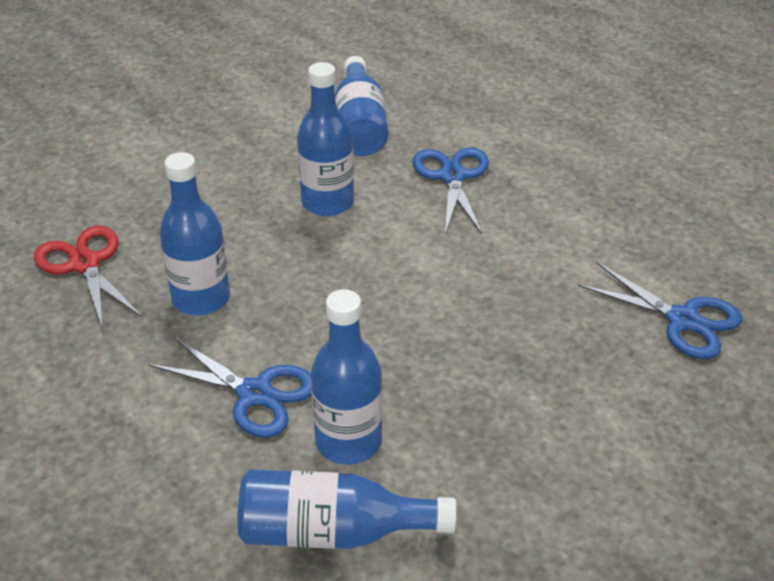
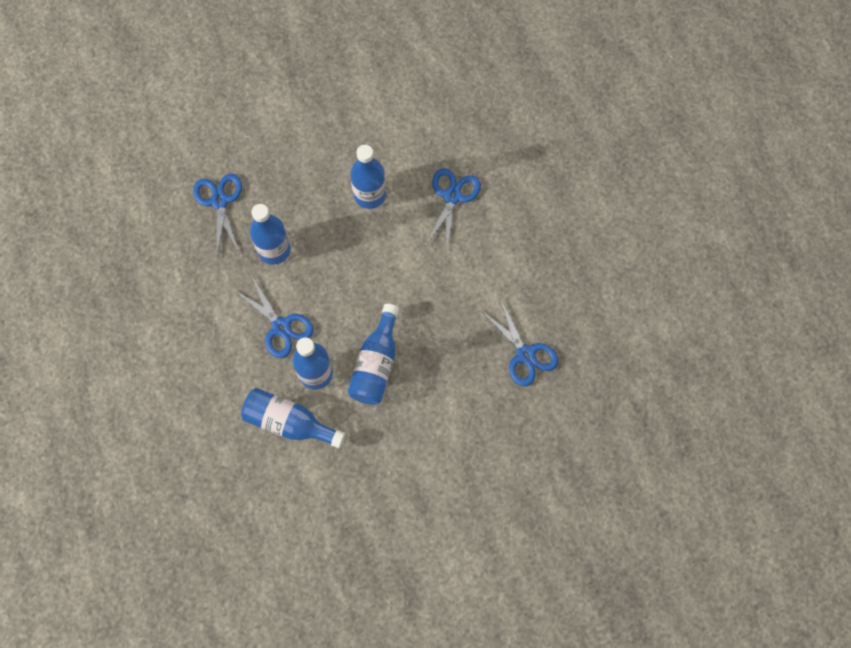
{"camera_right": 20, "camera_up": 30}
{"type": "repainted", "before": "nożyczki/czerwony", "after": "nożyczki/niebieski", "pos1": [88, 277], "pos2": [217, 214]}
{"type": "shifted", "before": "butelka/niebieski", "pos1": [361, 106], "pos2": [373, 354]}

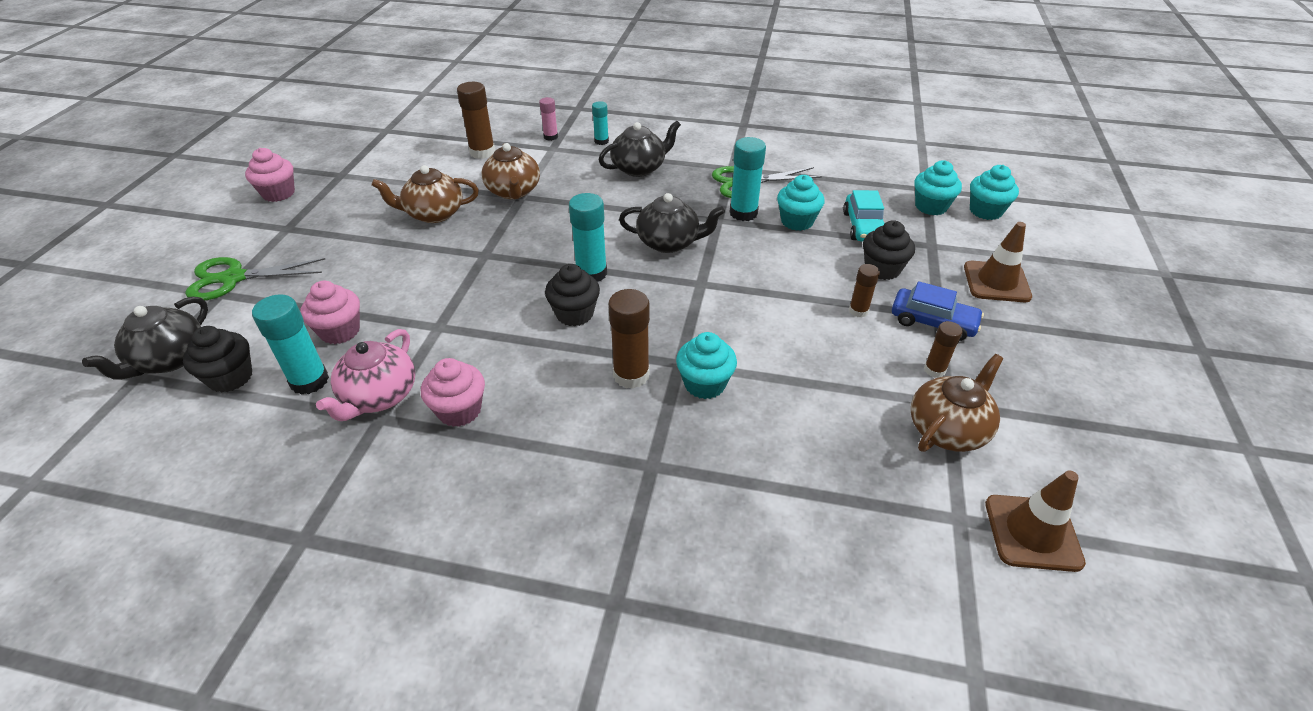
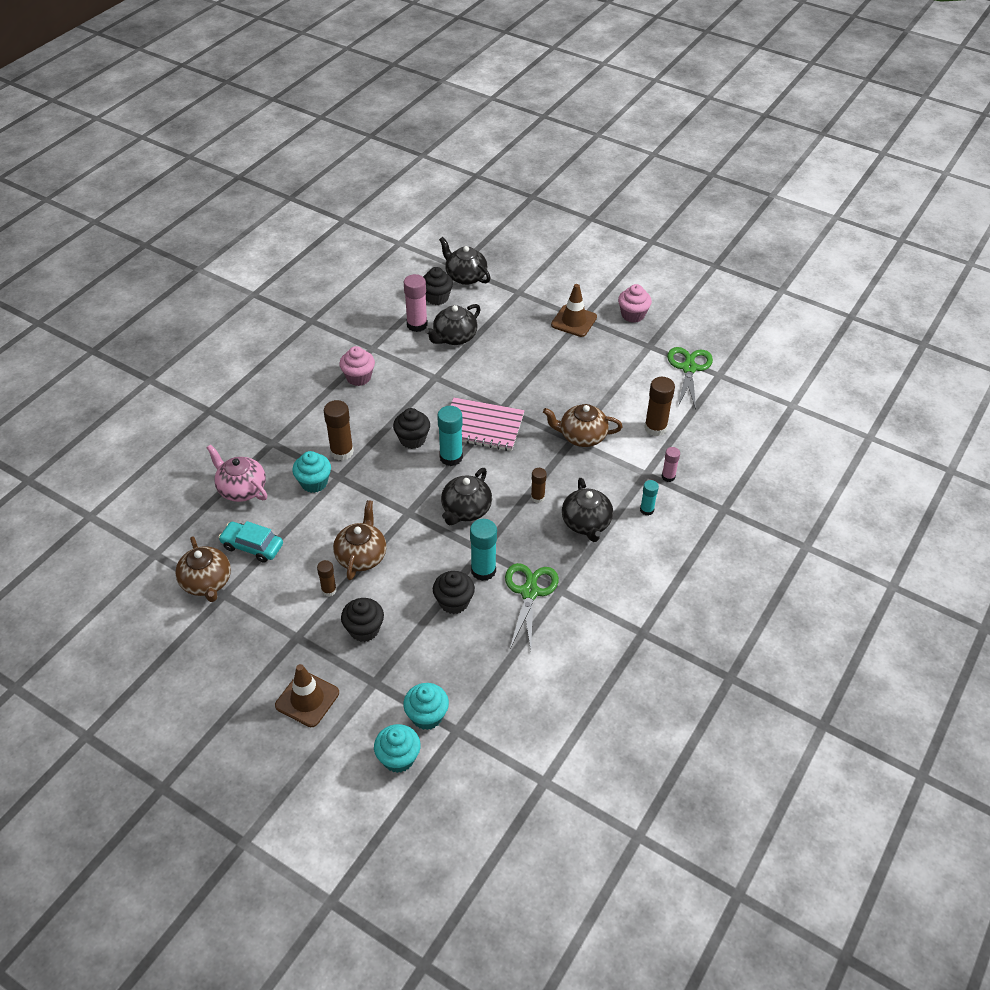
{"camera_right": 110, "camera_up": 5}
{"type": "shifted", "before": "imbryk/różowy", "pos1": [365, 375], "pos2": [237, 473]}
{"type": "shifted", "before": "samochód/turkusowy", "pos1": [864, 215], "pos2": [251, 542]}
{"type": "shifted", "before": "imbryk/brązowy", "pos1": [425, 194], "pos2": [360, 540]}
{"type": "repainted", "before": "klej w sztyfcie/turkusowy", "after": "klej w sztyfcie/różowy", "pos1": [290, 344], "pos2": [416, 303]}
{"type": "swapped", "before": "muffinka/różowy", "after": "imbryk/czarny", "pos1": [330, 312], "pos2": [453, 324]}
{"type": "repainted", "before": "muffinka/turkusowy", "after": "muffinka/czarny", "pos1": [801, 203], "pos2": [454, 592]}
{"type": "new", "after": "zeszyt/różowy", "pos2": [487, 424]}
{"type": "shifted", "before": "klej w sztyfcie/brązowy", "pos1": [943, 349], "pos2": [539, 485]}
{"type": "shifted", "before": "pachołek/brązowy", "pos1": [1035, 521], "pos2": [574, 310]}
{"type": "shifted", "before": "nożyczki/zielony", "pos1": [255, 278], "pos2": [690, 378]}
{"type": "gone", "before": "samochód/niebieski", "pos1": [938, 311]}

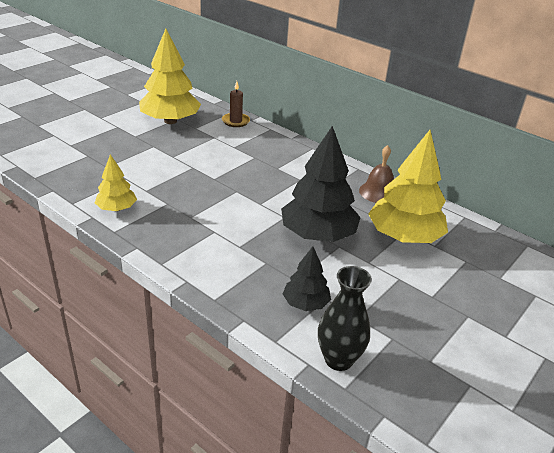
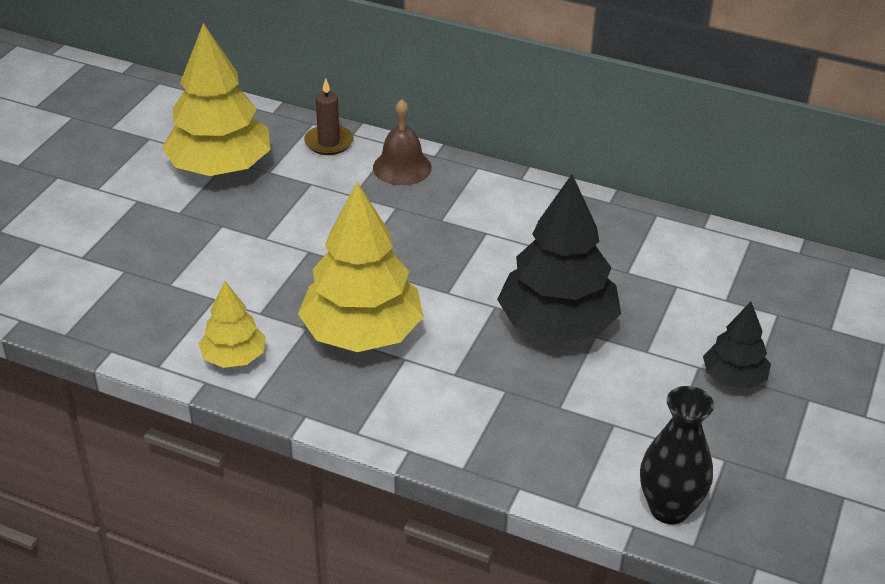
{"camera_right": -15, "camera_up": 5}
{"type": "shifted", "before": "drzewko/żółty", "pos1": [408, 186], "pos2": [361, 267]}
{"type": "shifted", "before": "dzwonek/brązowy", "pos1": [376, 174], "pos2": [402, 142]}
{"type": "shifted", "before": "drzewko/czarny", "pos1": [307, 279], "pos2": [737, 345]}

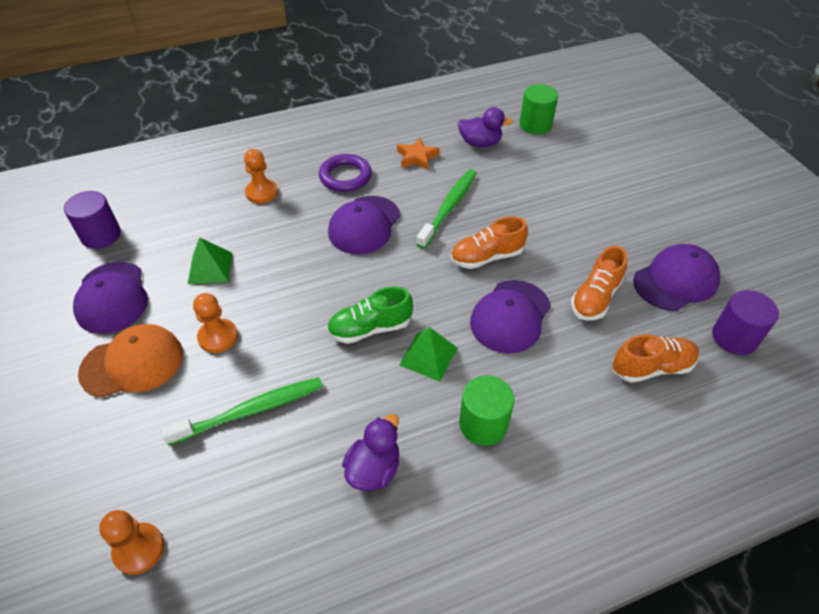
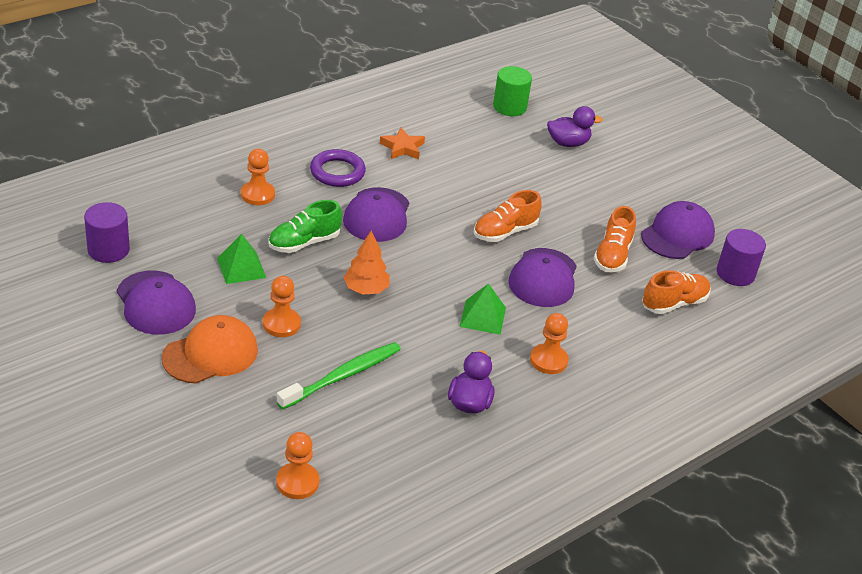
{"camera_right": -20, "camera_up": -10}
{"type": "shifted", "before": "but/zielony", "pos1": [370, 315], "pos2": [305, 226]}
{"type": "new", "after": "drzewko/pomarańczowy", "pos2": [366, 263]}
{"type": "swapped", "before": "walec/zielony", "after": "pionek/pomarańczowy", "pos1": [487, 410], "pos2": [549, 343]}
{"type": "shifted", "before": "kaczka/fioletowy", "pos1": [485, 127], "pos2": [575, 126]}
{"type": "gone", "before": "szczoteczka do zębów/zielony", "pos1": [446, 209]}

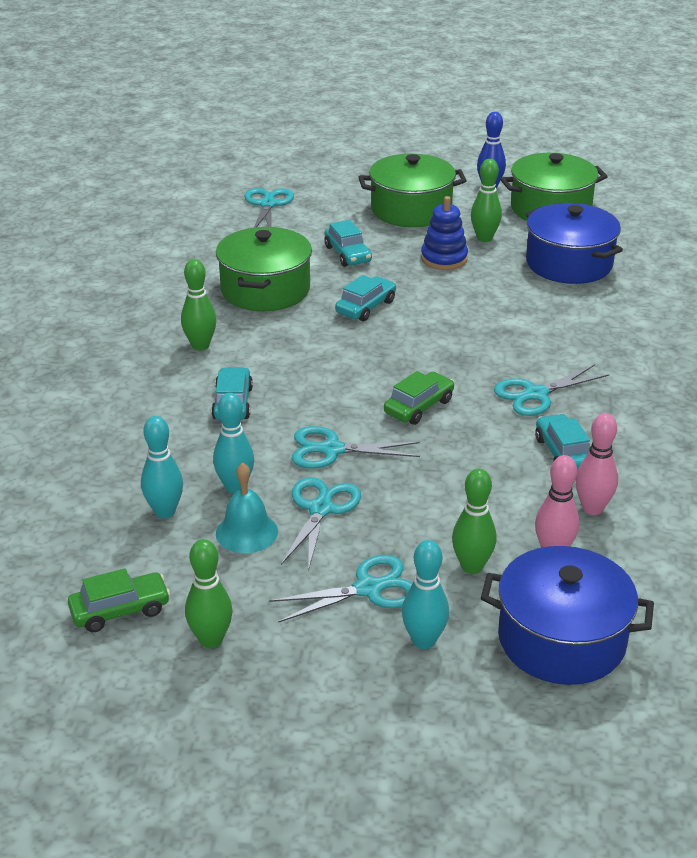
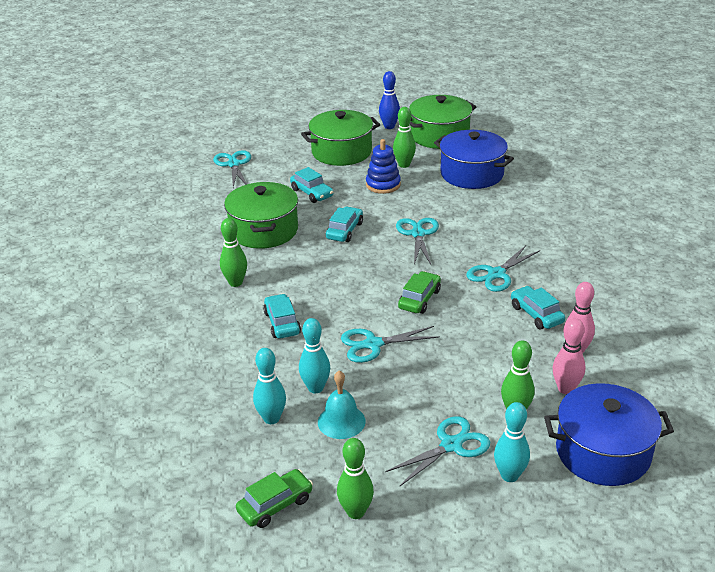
{"camera_right": -15, "camera_up": 0}
{"type": "shifted", "before": "nożyczki/turkusowy", "pos1": [321, 524], "pos2": [417, 241]}

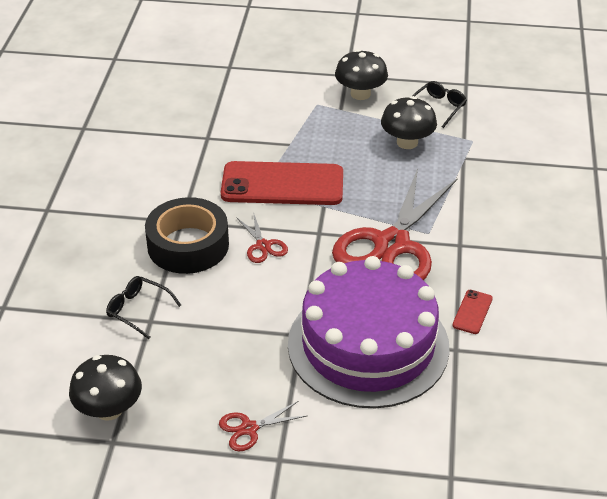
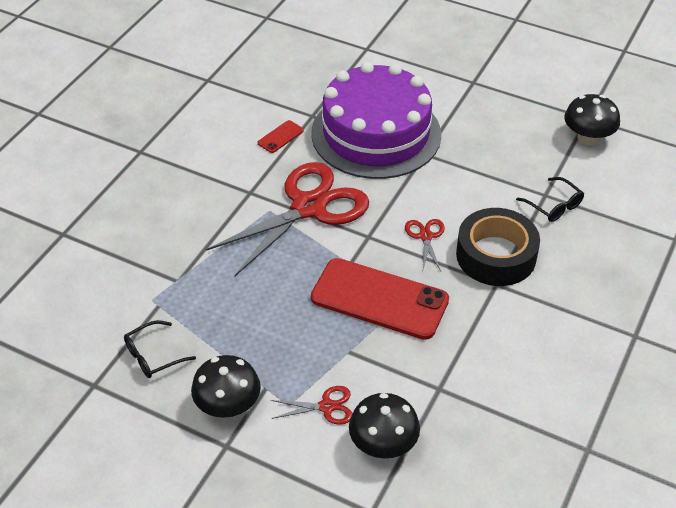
{"camera_right": -160, "camera_up": 5}
{"type": "shifted", "before": "nożyczki/czerwony", "pos1": [262, 426], "pos2": [312, 405]}
{"type": "shifted", "before": "grzyb/czarny", "pos1": [409, 122], "pos2": [384, 426]}

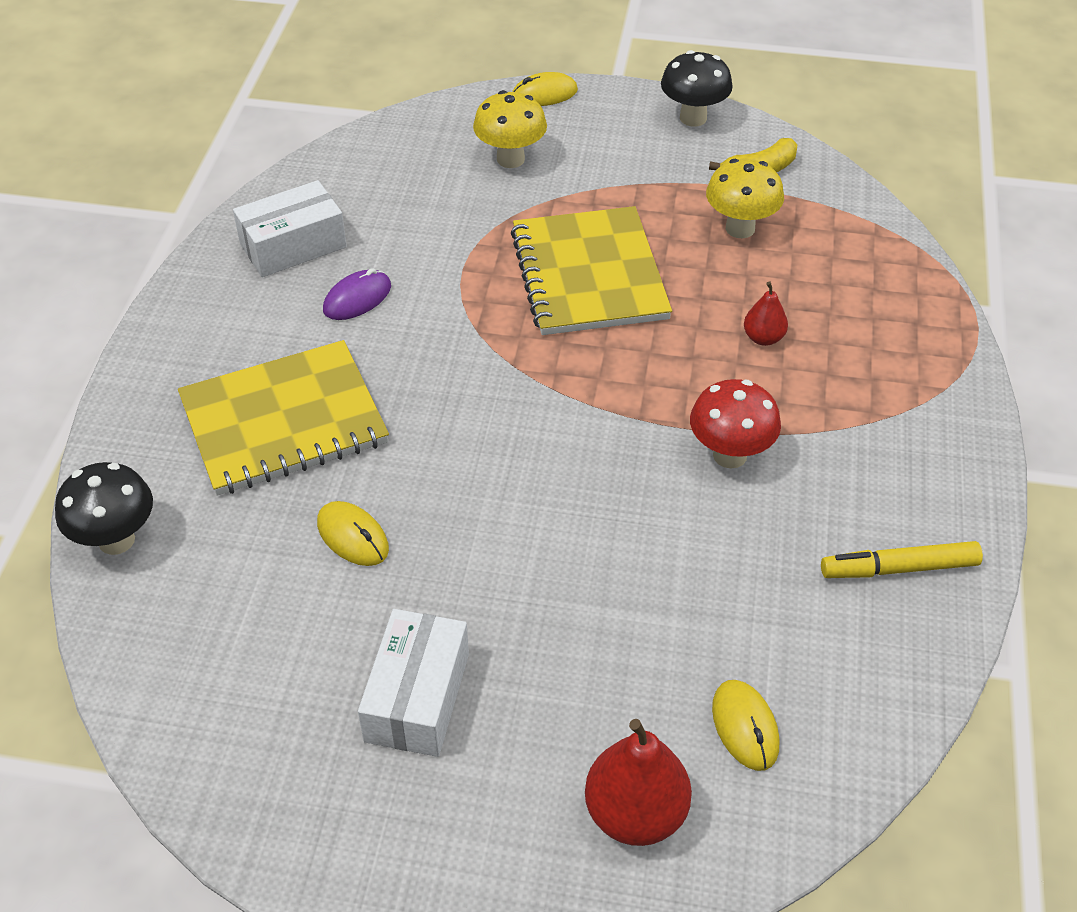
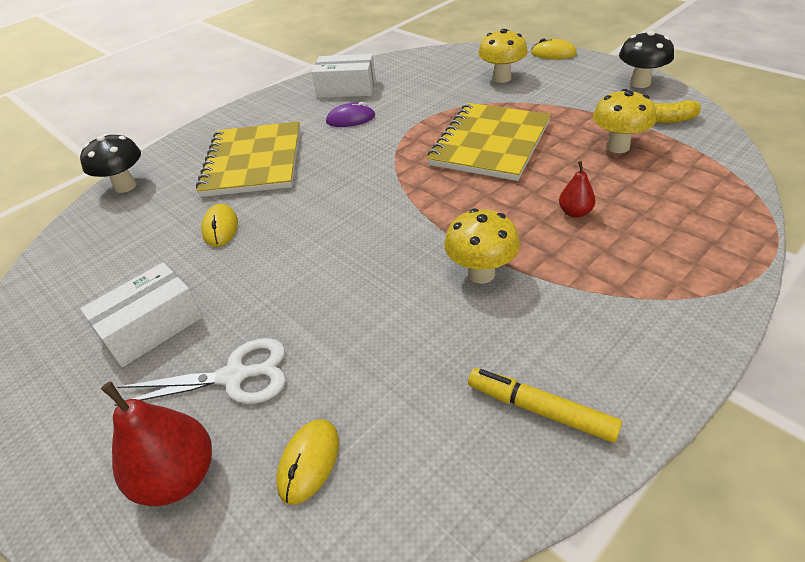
{"camera_right": 40, "camera_up": -5}
{"type": "new", "after": "nożyczki/biały", "pos2": [200, 372]}
{"type": "rotated", "before": "zeszyt/żółty", "pos1": [283, 418], "pos2": [248, 159], "turn": 75}
{"type": "repainted", "before": "grzyb/czerwony", "after": "grzyb/żółty", "pos1": [735, 424], "pos2": [482, 246]}

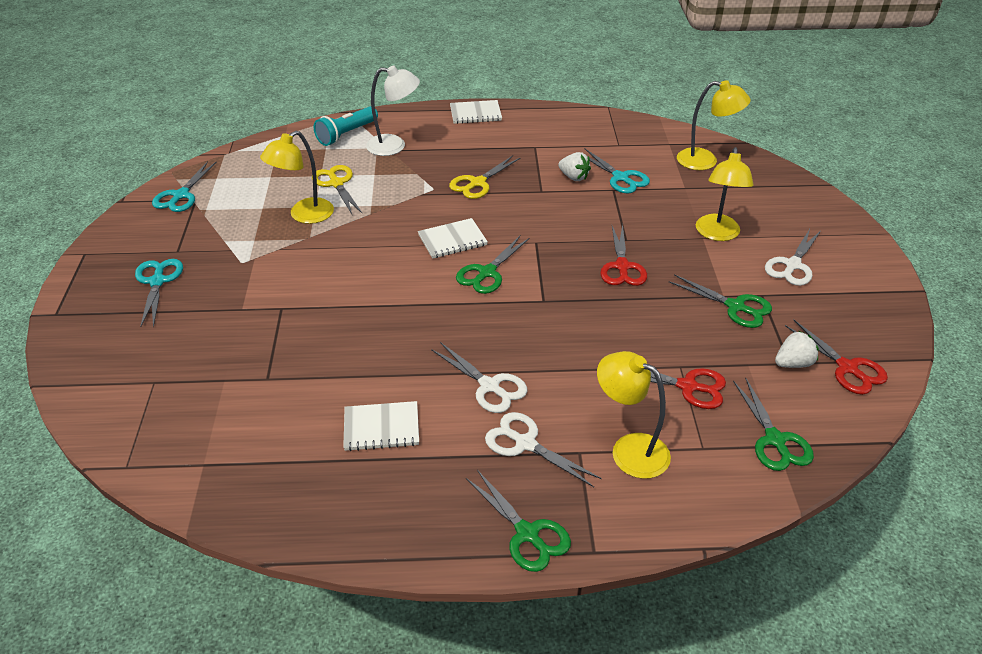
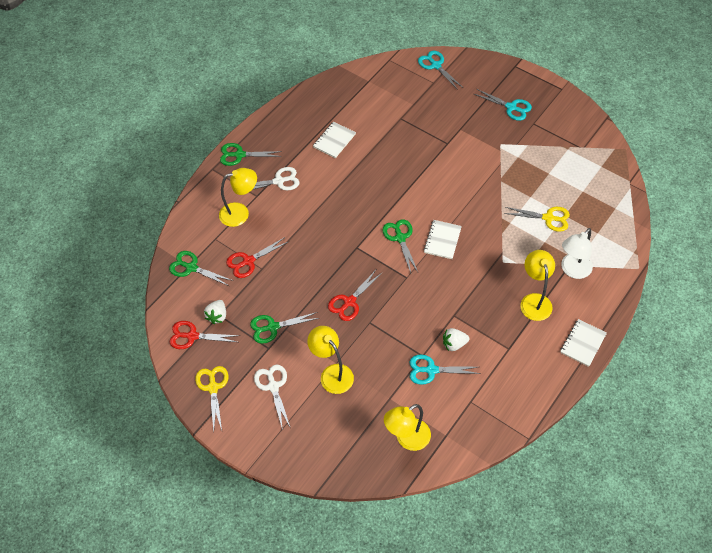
{"camera_right": 130, "camera_up": 15}
{"type": "shifted", "before": "nożyczki/żółty", "pos1": [485, 177], "pos2": [211, 398]}
{"type": "rotated", "before": "nożyczki/czerwony", "pos1": [623, 255], "pos2": [355, 295], "turn": -90}
{"type": "shifted", "before": "nożyczki/turkusowy", "pos1": [184, 186], "pos2": [440, 70]}
{"type": "shifted", "before": "lampka/żółty", "pos1": [297, 177], "pos2": [537, 285]}
{"type": "gone", "before": "latarka/turkusowy", "pos1": [346, 126]}
{"type": "gone", "before": "nożyczki/biały", "pos1": [479, 377]}

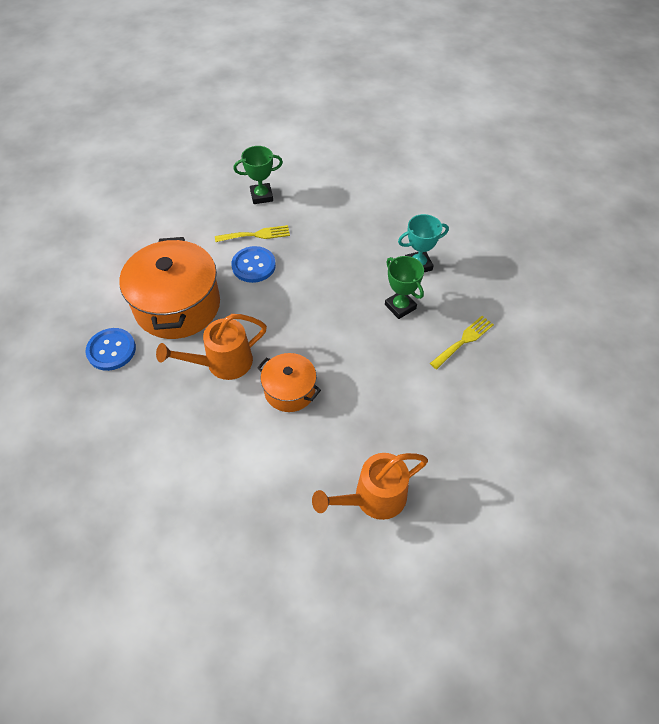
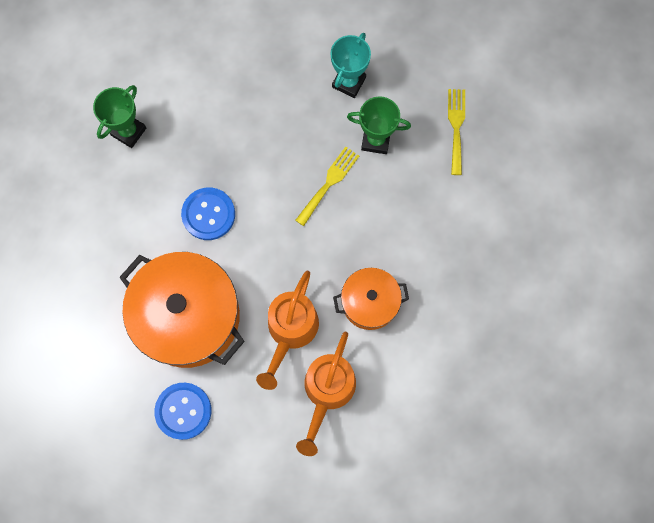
{"camera_right": -45, "camera_up": 20}
{"type": "shifted", "before": "widelec/żółty", "pos1": [252, 233], "pos2": [327, 186]}
{"type": "shifted", "before": "konewka/pomarańczowy", "pos1": [370, 486], "pos2": [326, 393]}

